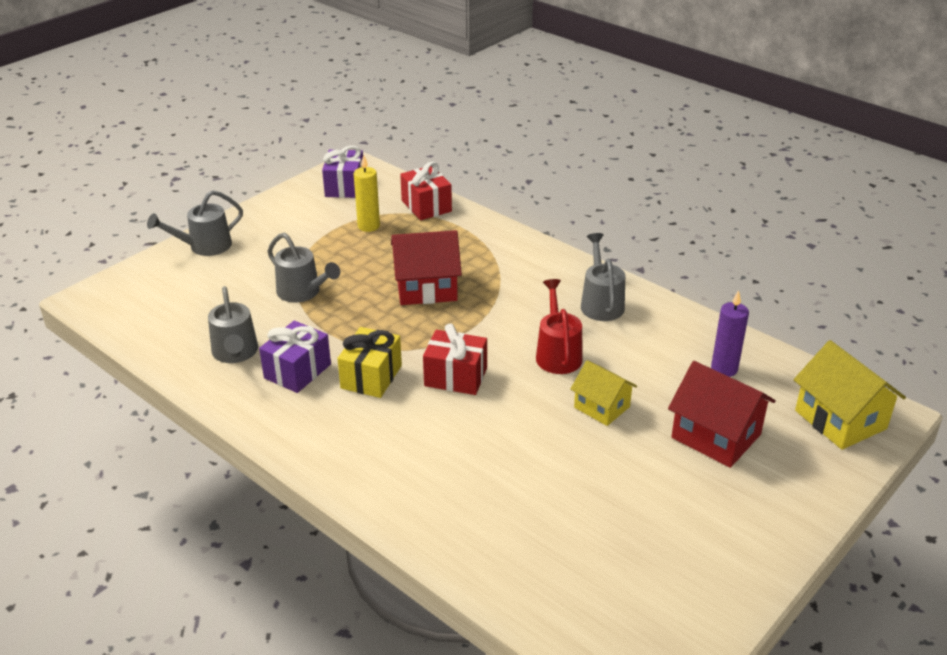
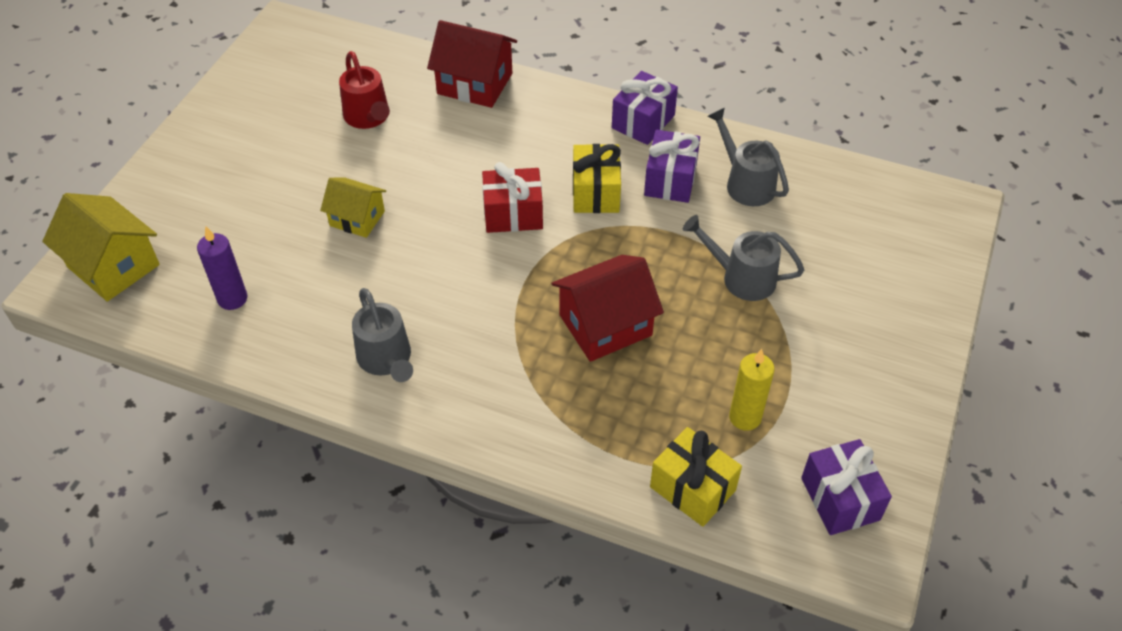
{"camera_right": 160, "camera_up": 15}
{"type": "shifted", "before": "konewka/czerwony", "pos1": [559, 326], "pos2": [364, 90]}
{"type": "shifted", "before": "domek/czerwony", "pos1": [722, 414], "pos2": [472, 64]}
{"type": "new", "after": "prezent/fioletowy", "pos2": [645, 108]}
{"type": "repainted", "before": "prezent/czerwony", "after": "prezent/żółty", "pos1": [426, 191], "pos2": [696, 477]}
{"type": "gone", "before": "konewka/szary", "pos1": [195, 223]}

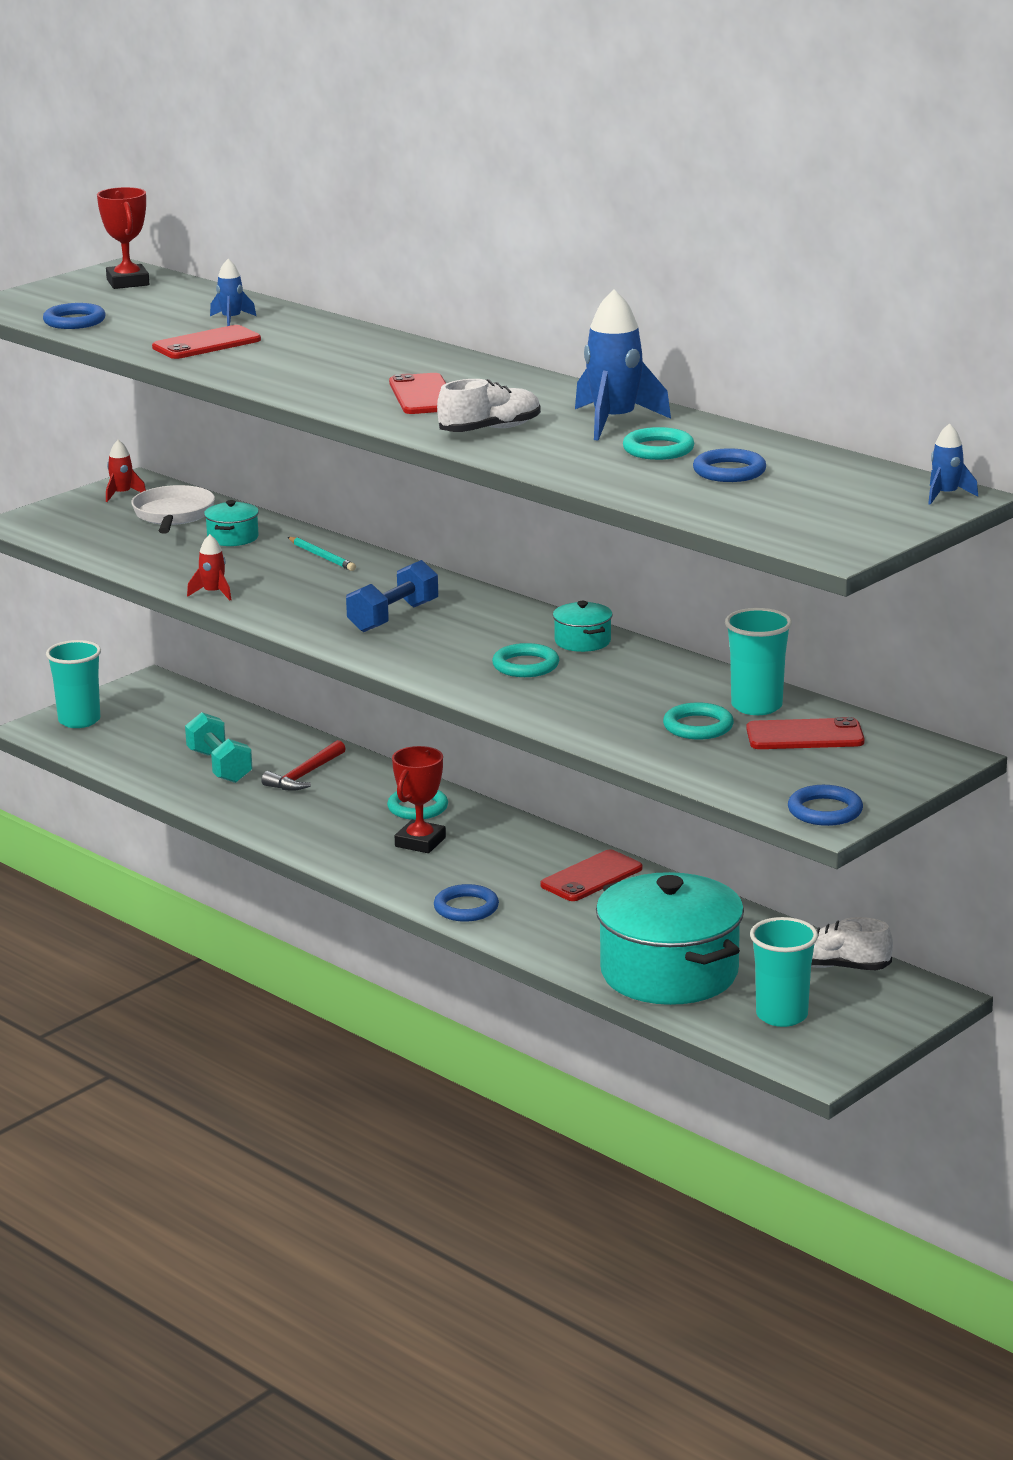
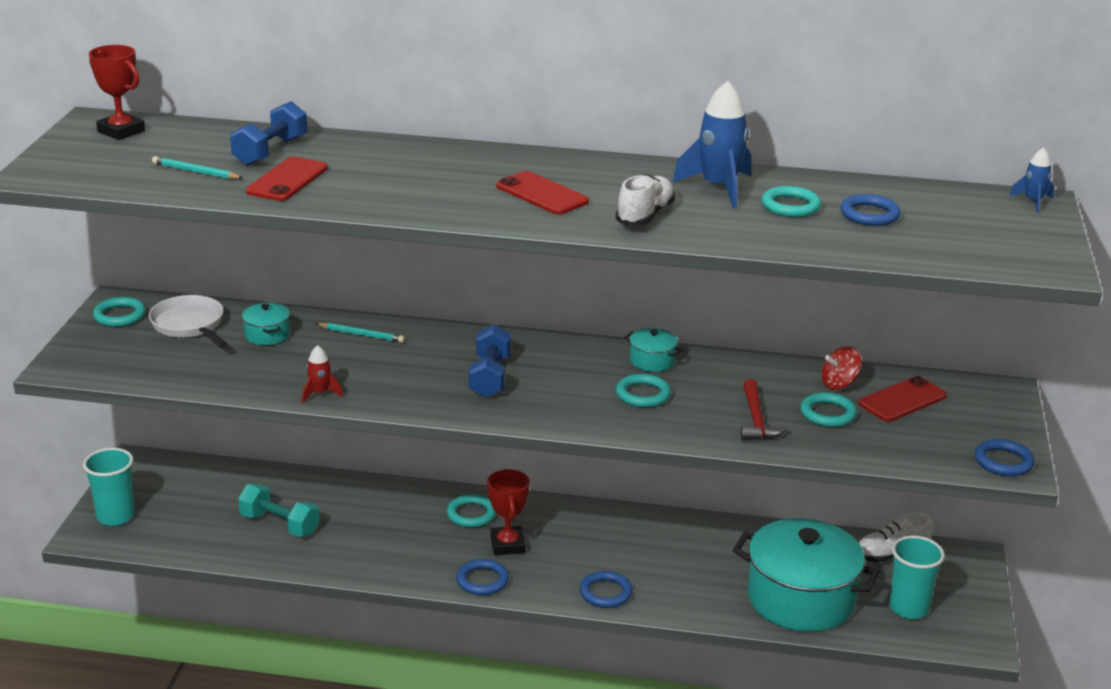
{"camera_right": -35, "camera_up": 5}
{"type": "swapped", "before": "rakieta/czerwony", "after": "pierścień/turkusowy", "pos1": [126, 471], "pos2": [119, 312]}
{"type": "new", "after": "ołówek/turkusowy", "pos2": [197, 167]}
{"type": "swapped", "before": "rakieta/niebieski", "after": "hantel/niebieski", "pos1": [233, 292], "pos2": [268, 133]}
{"type": "shifted", "before": "pierścień/niebieski", "pos1": [74, 316], "pos2": [482, 577]}
{"type": "shifted", "before": "młotek/czerwony", "pos1": [303, 765], "pos2": [764, 410]}
{"type": "swapped", "before": "szklanka/turkusowy", "after": "bączek/czerwony", "pos1": [758, 661], "pos2": [841, 368]}
{"type": "gone", "before": "telefon/czerwony", "pos1": [591, 875]}

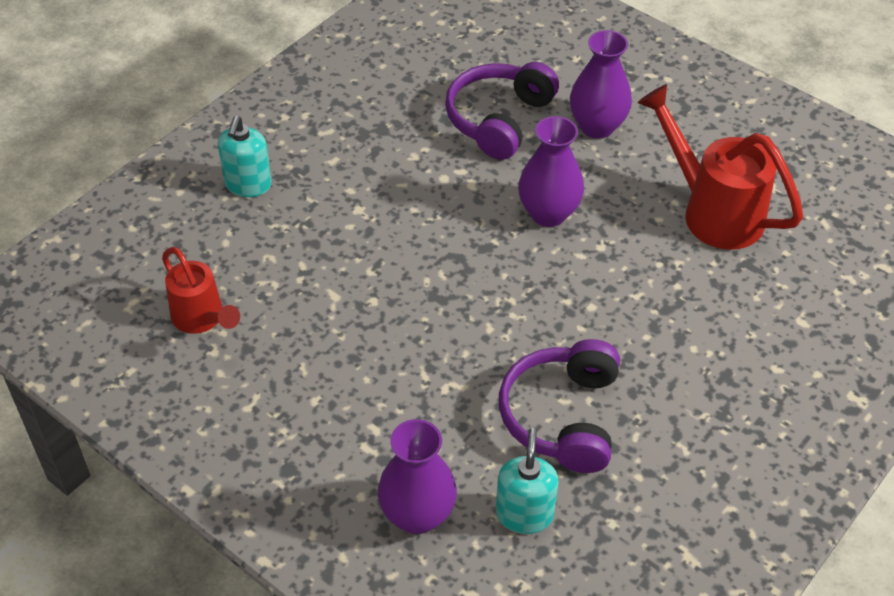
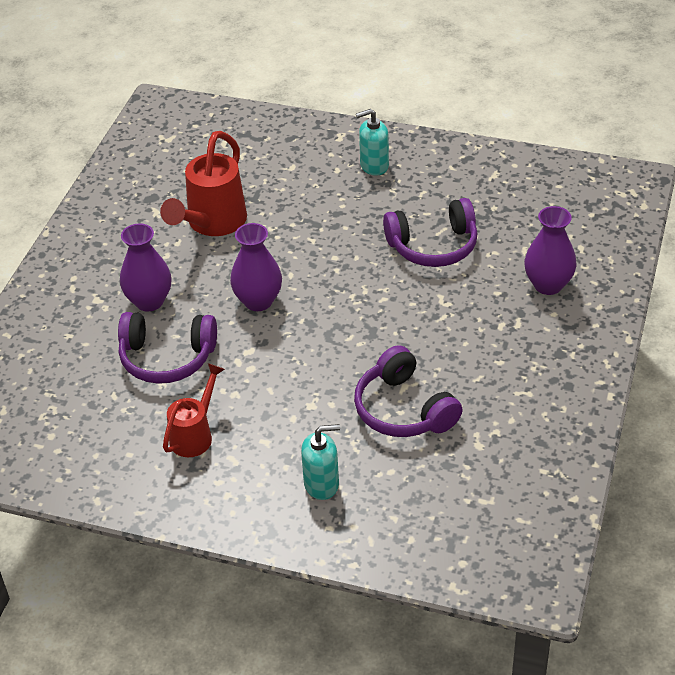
{"camera_right": -110, "camera_up": -5}
{"type": "shifted", "before": "konewka/czerwony", "pos1": [201, 290], "pos2": [194, 410]}
{"type": "new", "after": "słuchawki/fioletowy", "pos2": [408, 391]}
{"type": "shifted", "before": "dozownik mydła/turkusowy", "pos1": [527, 481], "pos2": [372, 142]}

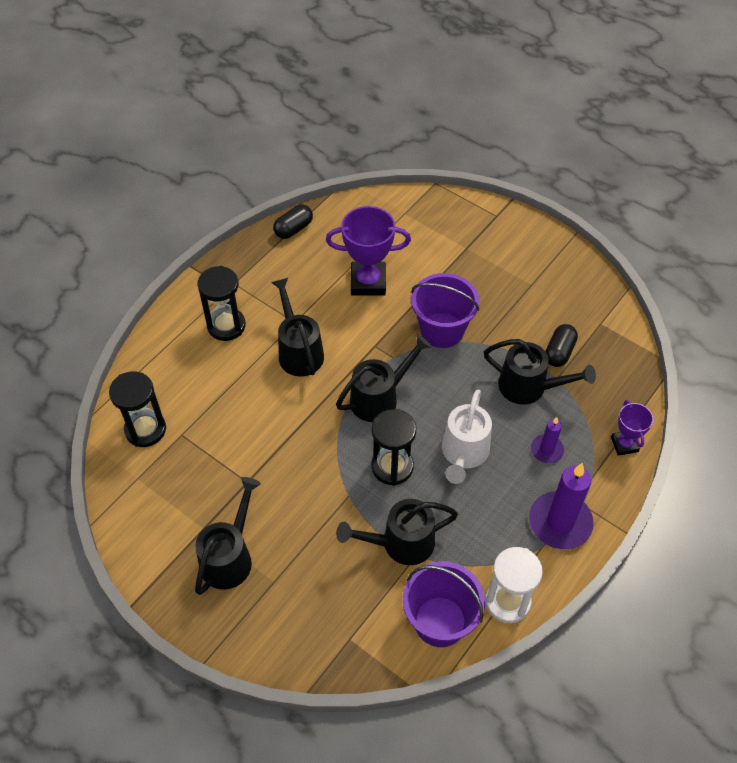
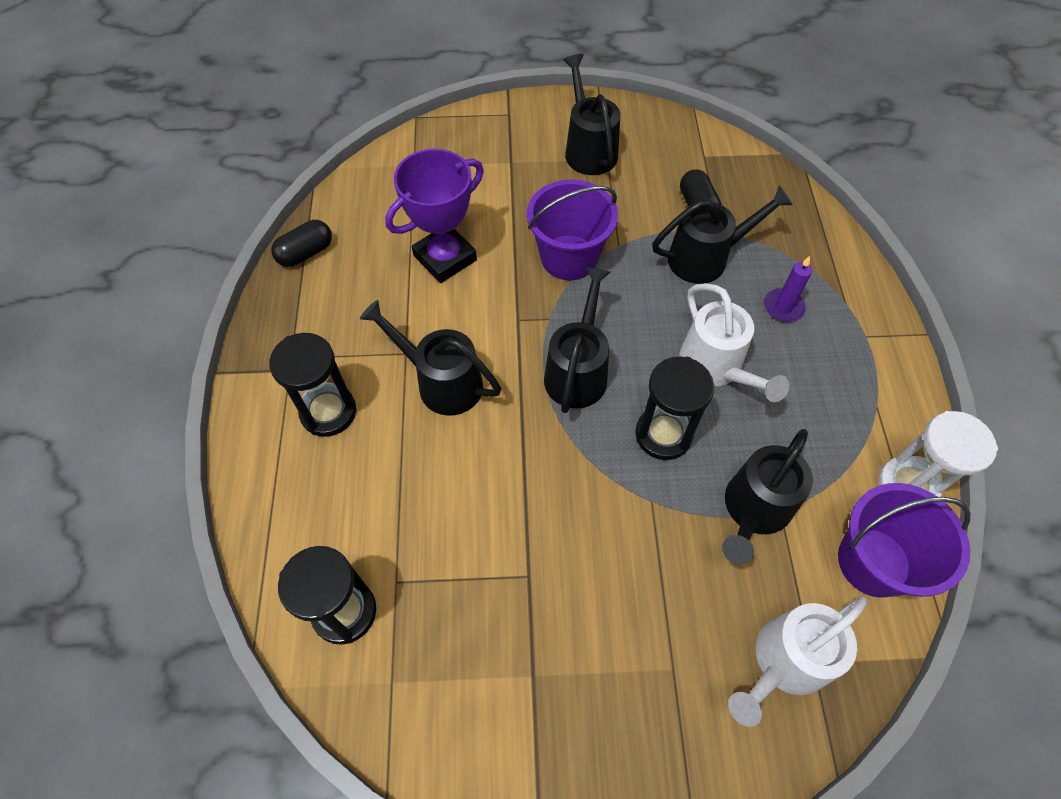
{"camera_right": -40, "camera_up": 5}
{"type": "rotated", "before": "kapsułka/czarny", "pos1": [293, 221], "pos2": [301, 243], "turn": 45}
{"type": "shifted", "before": "konewka/czarny", "pos1": [228, 536], "pos2": [591, 114]}
{"type": "new", "after": "konewka/biały", "pos2": [797, 661]}
{"type": "gone", "before": "świeca/fioletowy", "pos1": [561, 506]}
{"type": "gone", "before": "puchar/fioletowy", "pos1": [632, 428]}

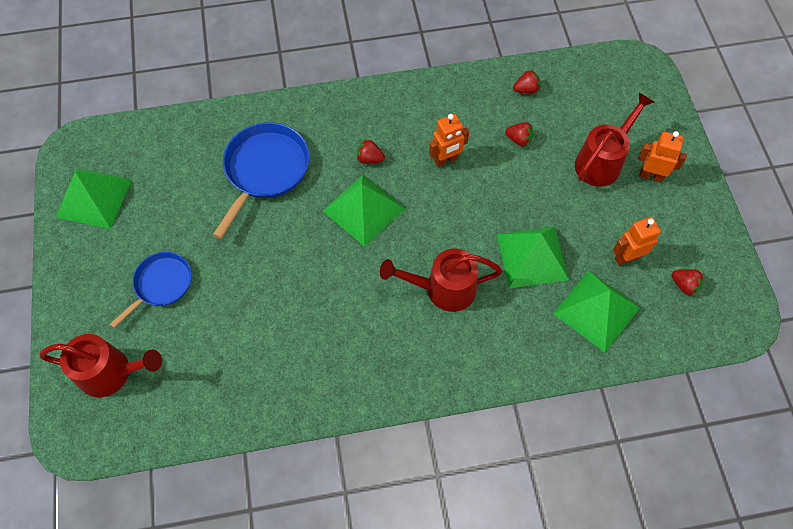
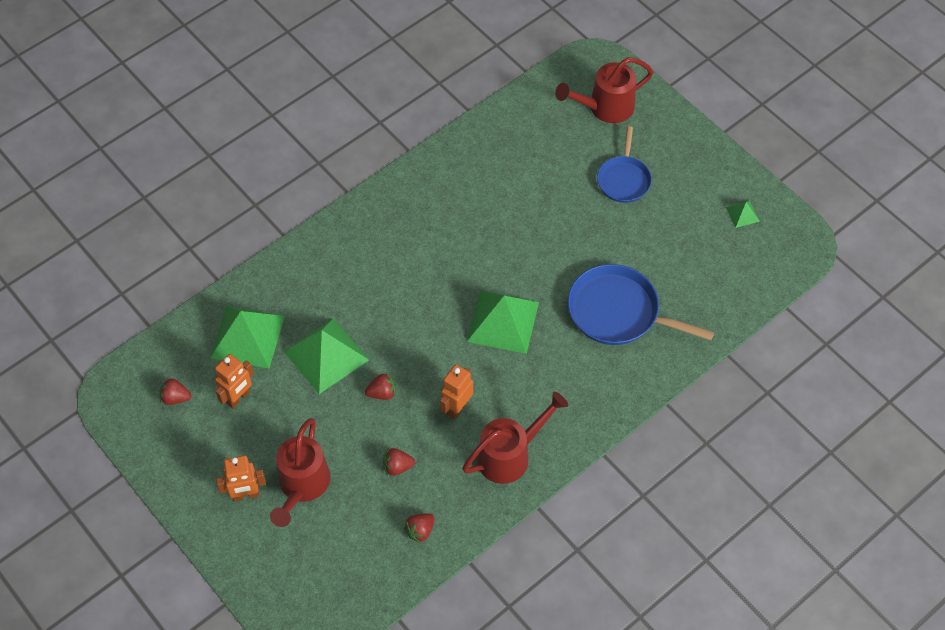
{"camera_right": 150, "camera_up": -5}
{"type": "shifted", "before": "truskawka/czerwony", "pos1": [371, 151], "pos2": [380, 386]}
{"type": "shifted", "before": "konewka/czerwony", "pos1": [441, 280], "pos2": [515, 438]}
{"type": "rotated", "before": "patelnia/niebieski", "pos1": [261, 180], "pos2": [641, 304], "turn": 120}
{"type": "scaled", "before": "piramida/zielony", "pos1": [94, 199], "pos2": [743, 214], "scale": 0.45}

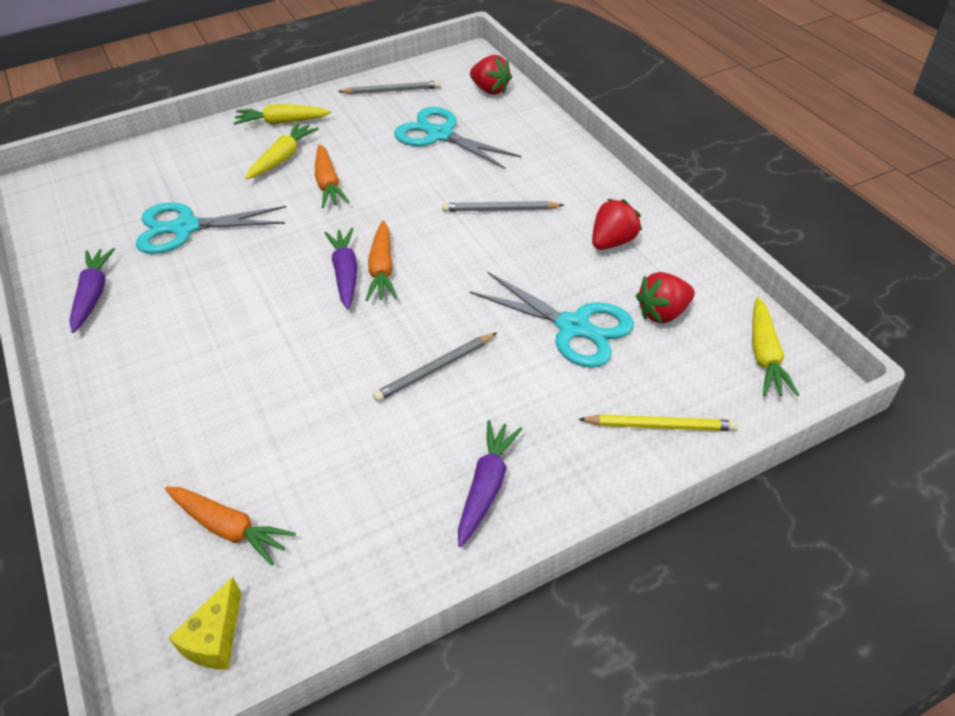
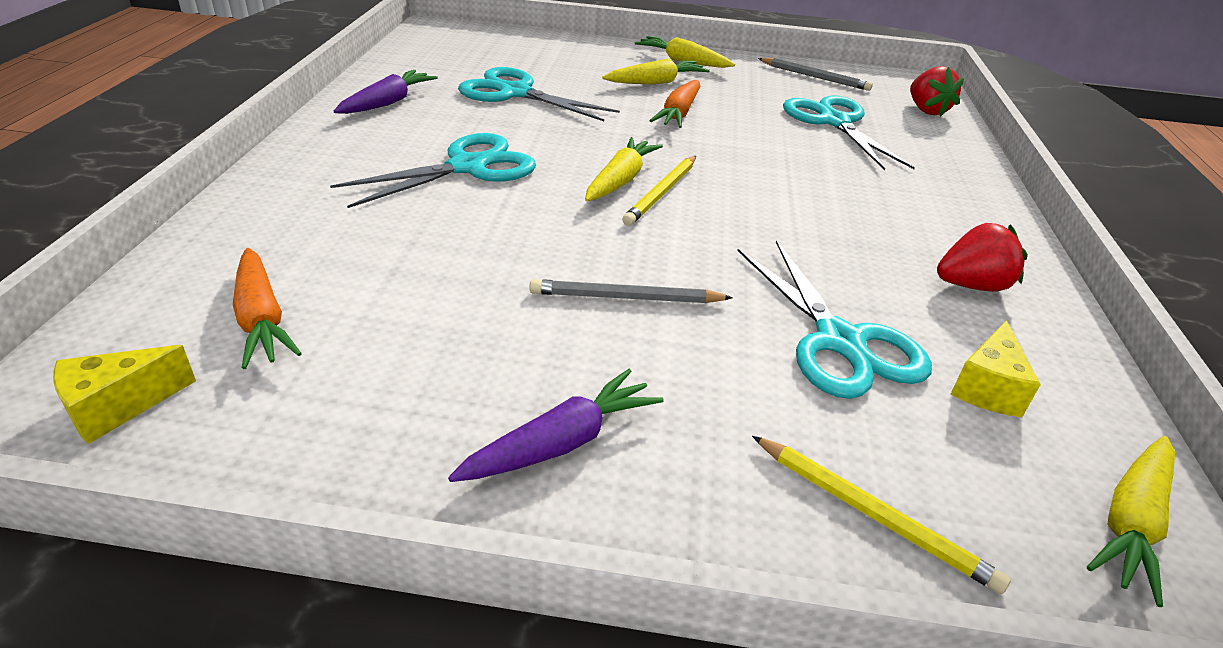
{"camera_right": 30, "camera_up": -10}
{"type": "new", "after": "nożyczki/turkusowy", "pos2": [433, 170]}
{"type": "repainted", "before": "marchewka/fioletowy", "after": "marchewka/żółty", "pos1": [341, 268], "pos2": [624, 169]}
{"type": "swapped", "before": "marchewka/pomarańczowy", "after": "ołówek/żółty", "pos1": [381, 260], "pos2": [659, 191]}
{"type": "swapped", "before": "truskawka/czerwony", "after": "ser/żółty", "pos1": [665, 298], "pos2": [995, 368]}
{"type": "gone", "before": "ołówek/szary", "pos1": [503, 206]}

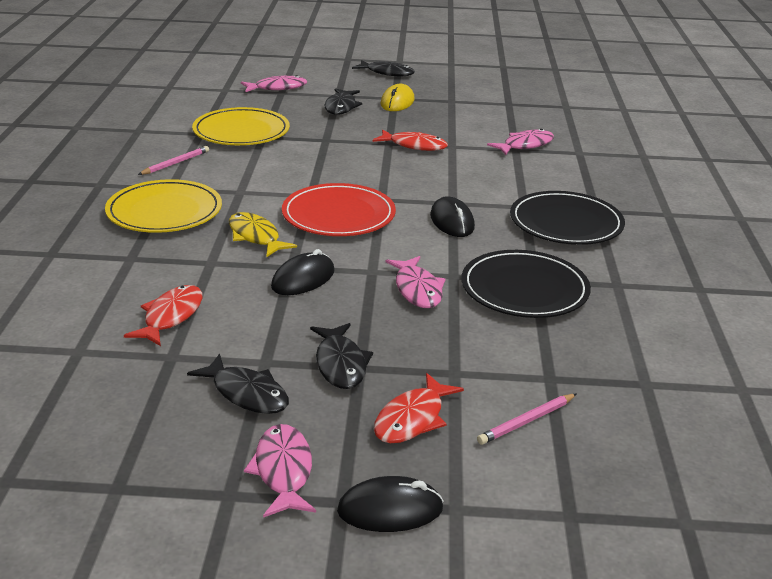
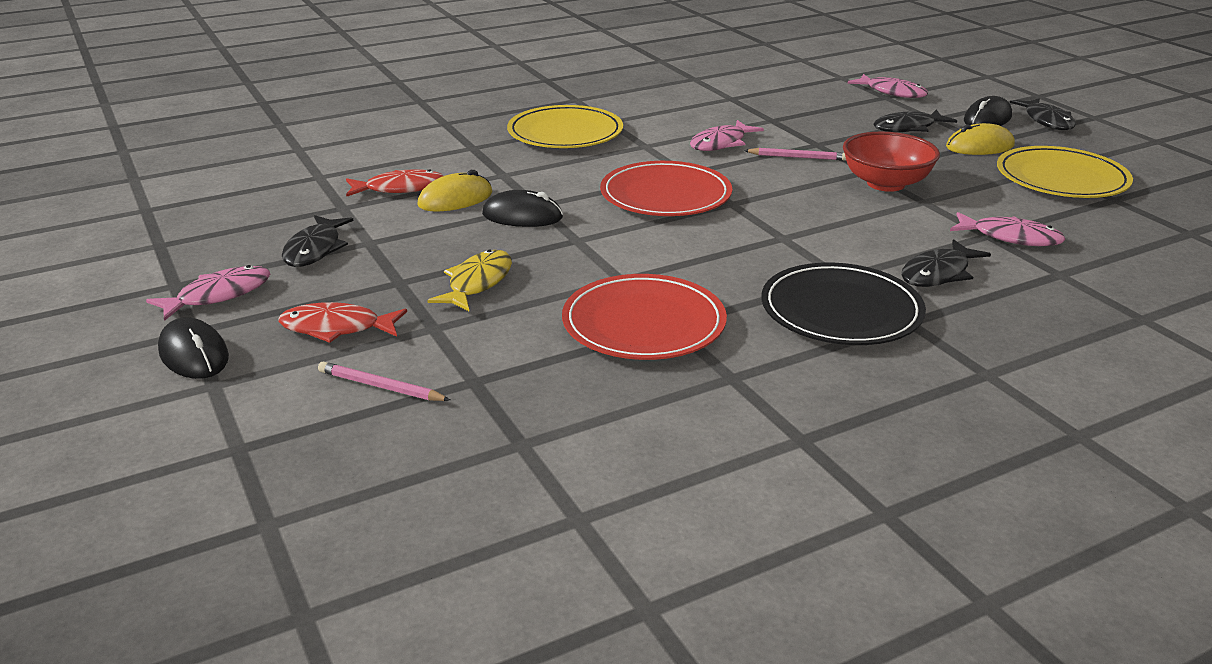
{"camera_right": 60, "camera_up": 0}
{"type": "new", "after": "myszka/żółty", "pos2": [454, 191]}
{"type": "shifted", "before": "ryba/żółty", "pos1": [263, 234], "pos2": [469, 280]}
{"type": "repainted", "before": "talerz/czarny", "after": "talerz/czerwony", "pos1": [526, 284], "pos2": [644, 317]}
{"type": "shifted", "before": "ryba/różowy", "pos1": [415, 282], "pos2": [727, 135]}
{"type": "shifted", "before": "ołówek/różowy", "pos1": [173, 160], "pos2": [795, 154]}
{"type": "swapped", "before": "ryba/czerwony", "after": "miska/czerwony", "pos1": [410, 140], "pos2": [891, 161]}
{"type": "shifted", "before": "ryba/czarny", "pos1": [341, 356], "pos2": [946, 263]}
{"type": "shifted", "before": "myszka/czarny", "pos1": [452, 217], "pos2": [988, 111]}
{"type": "shifted", "before": "talerz/żółty", "pos1": [241, 126], "pos2": [1065, 172]}

